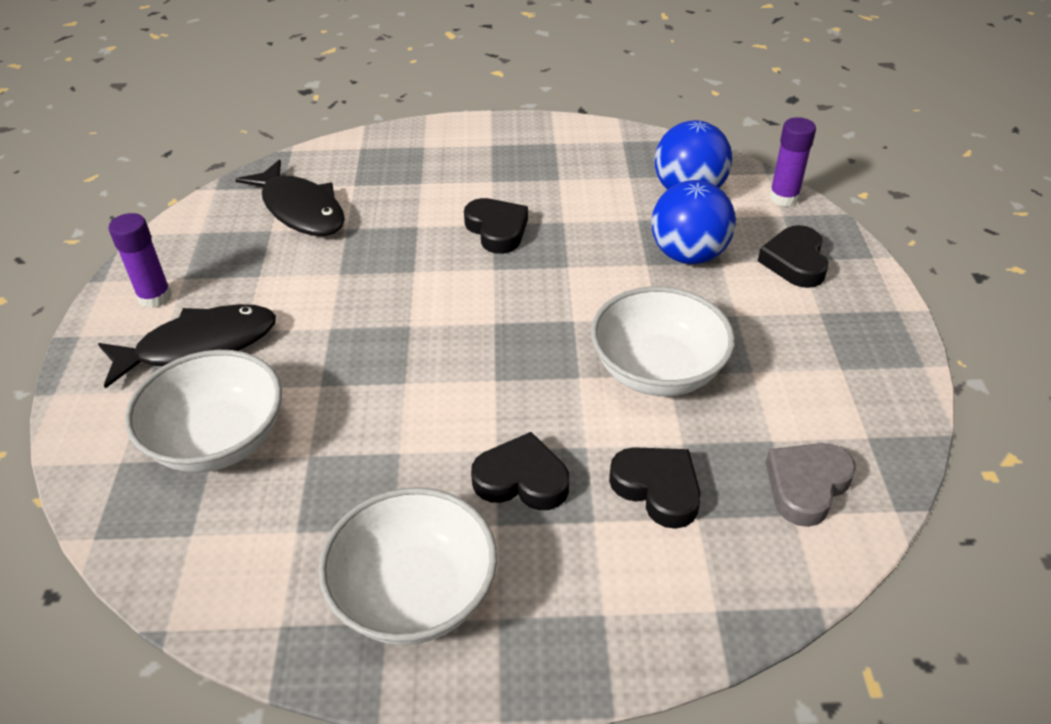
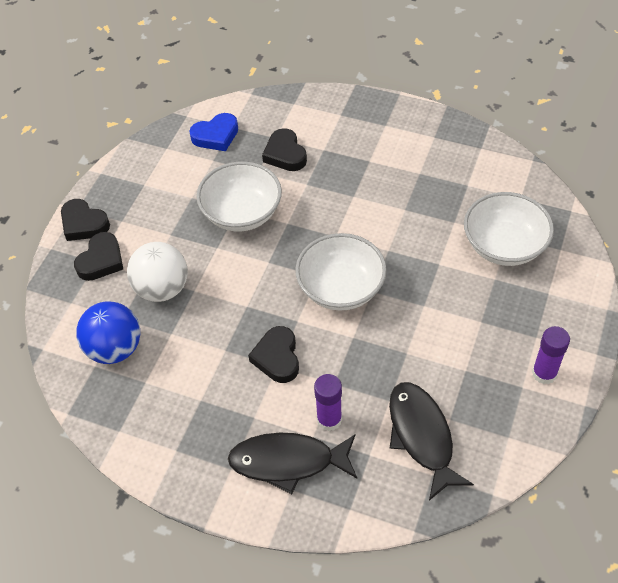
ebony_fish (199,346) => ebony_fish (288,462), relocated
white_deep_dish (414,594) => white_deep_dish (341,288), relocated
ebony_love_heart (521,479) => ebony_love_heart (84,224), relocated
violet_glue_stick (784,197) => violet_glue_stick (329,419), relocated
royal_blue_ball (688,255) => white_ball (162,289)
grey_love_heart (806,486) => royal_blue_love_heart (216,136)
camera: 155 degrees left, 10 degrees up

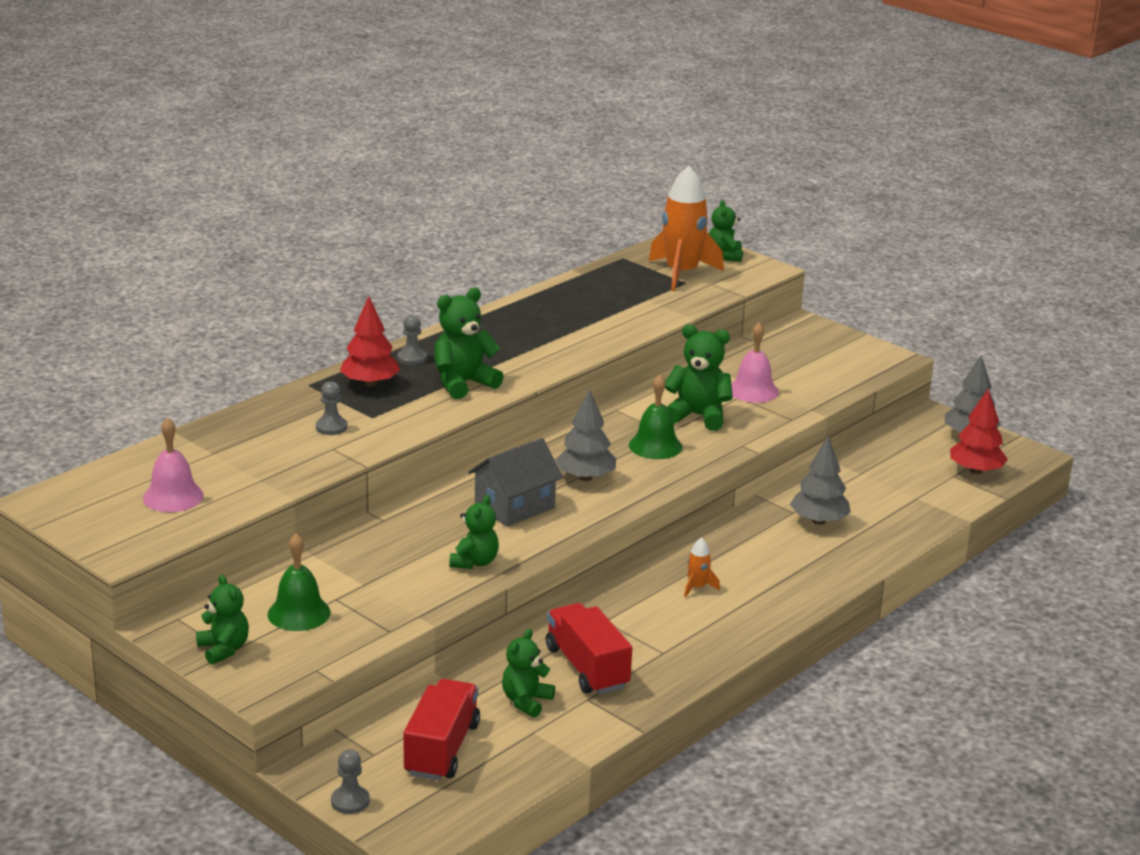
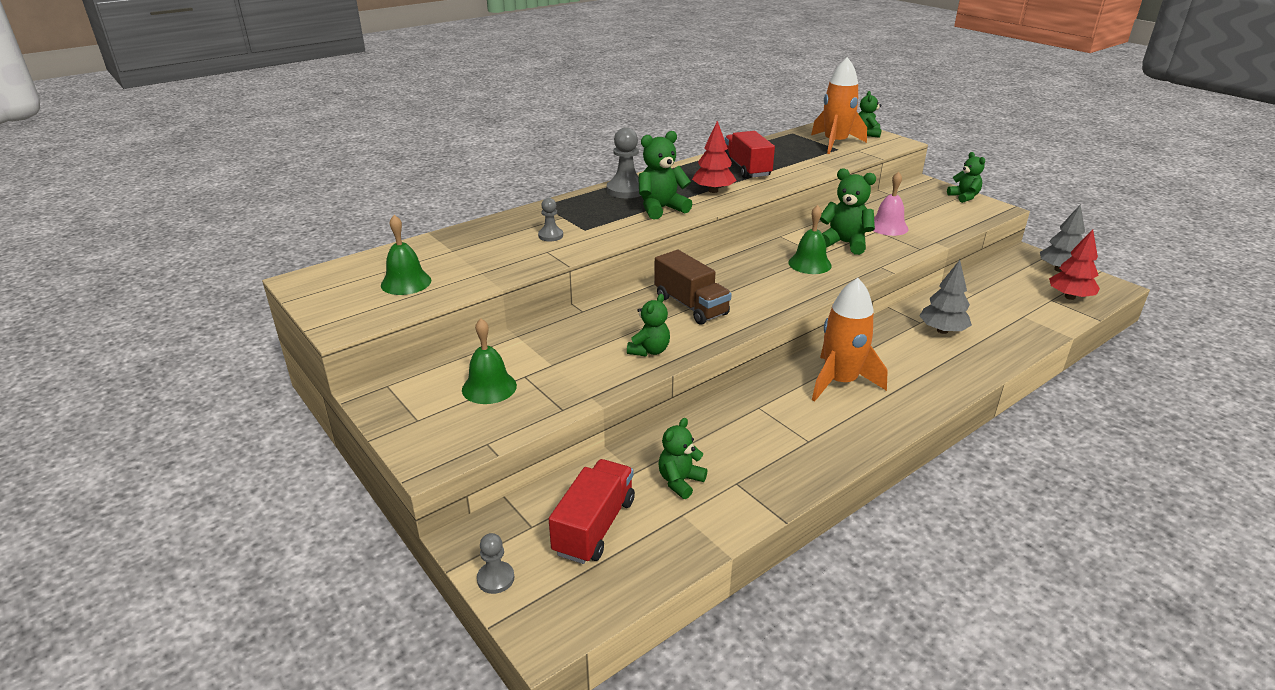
grey_tree (585,477) => nothing
leaf-green_stuffed_bear (224,649) => leaf-green_stuffed_bear (964,197), relocated
red_tree (370,383) => red_tree (713,191), relocated
red_lorry (587,668) => red_lorry (746,168), relocated
grey_toy_house (514,506) => russet_lorry (691,305)
pink_bell (173,496) => leaf-green_bell (406,282)
grey_chess_pawn (412,358) => grey_chess_pawn (626,190), x1.77
bright_orange_spaceship (697,587) => bright_orange_spaceship (840,382), x2.37
camera: 10 degrees right, 5 degrees up

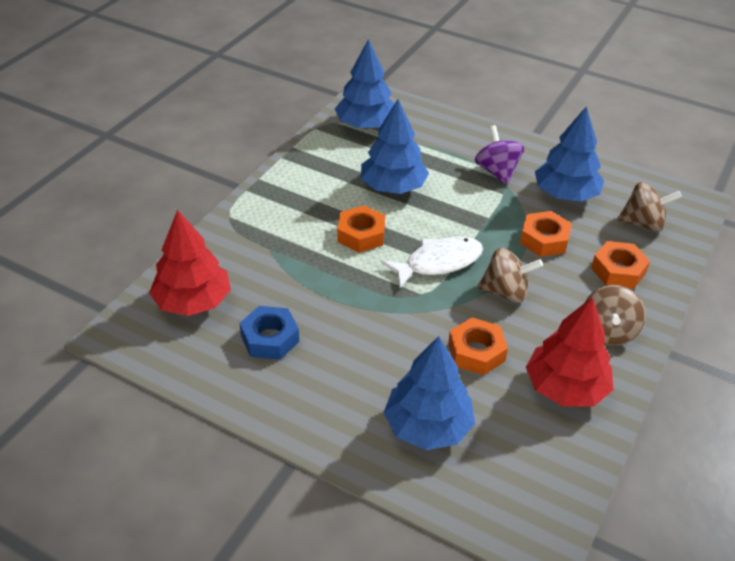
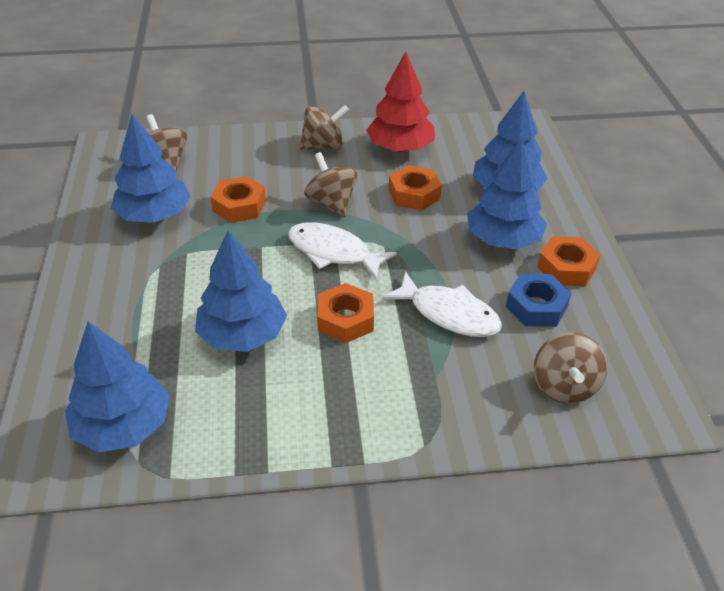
violet_spinning_top (497,171) => nothing
nothing => white_fish (449,314)
nothing => royal_blue_tree (503,239)
bright_orange_hex_nut (618,271) => bright_orange_hex_nut (566,268), relocated
red_tree (193,301) => russet_spinning_top (564,386)
camera: 125 degrees left, 0 degrees up

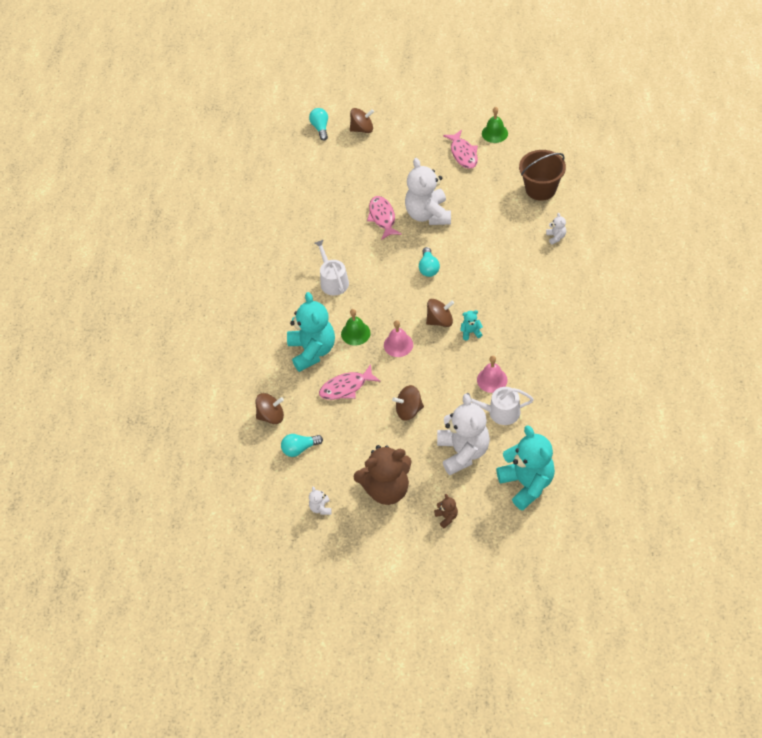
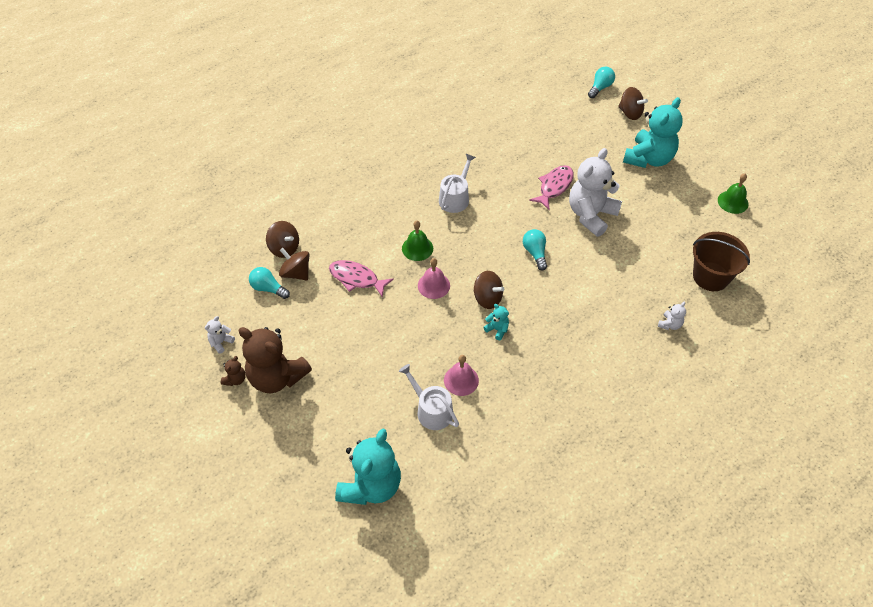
white_stuffed_bear (463,452) => nothing
pink_fish (463,154) => nothing
teal_stuffed_bear (312,351) => teal_stuffed_bear (649,158), relocated
russet_spinning_top (408,410) => russet_spinning_top (296,273), relocated
russet_stuffed_bear (446,517) => russet_stuffed_bear (235,379), relocated
teal_bulb (428,268) => teal_bulb (535,253), 120 degrees clockwise
camera: 45 degrees right, 0 degrees up

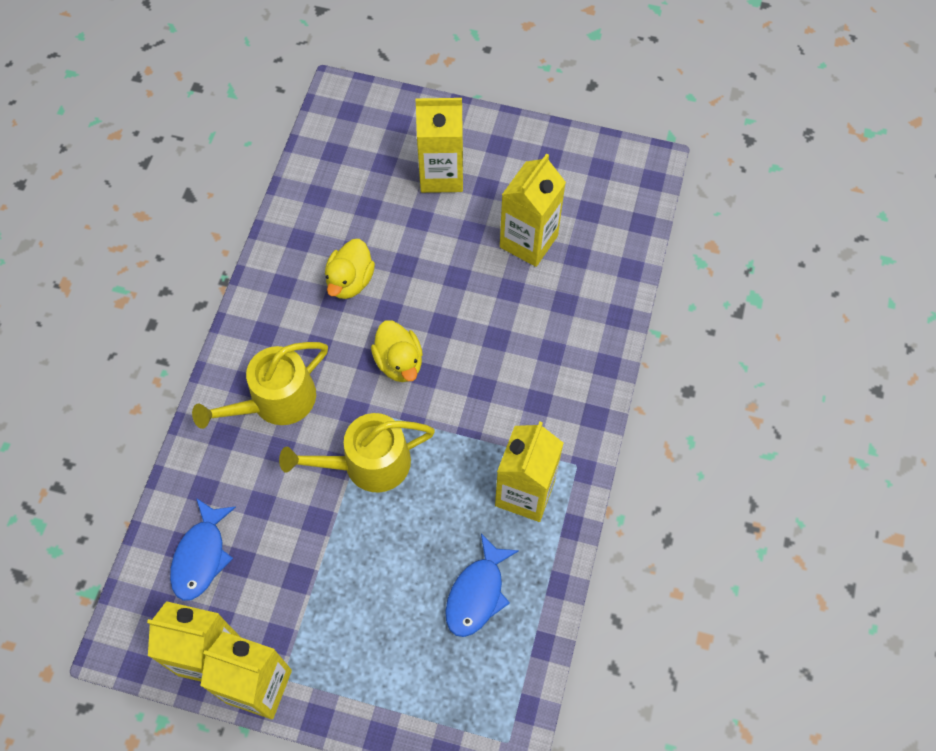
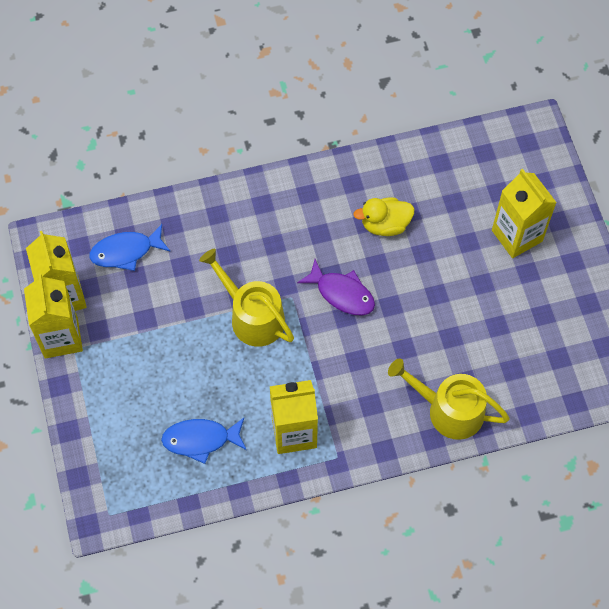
golden_milk_carton (528,241) => nothing
golden_watering_can (276,401) => golden_watering_can (449,410), relocated
golden_toy_duck (399,362) => violet_fish (342,293)
camera: 60 degrees right, 0 degrees up

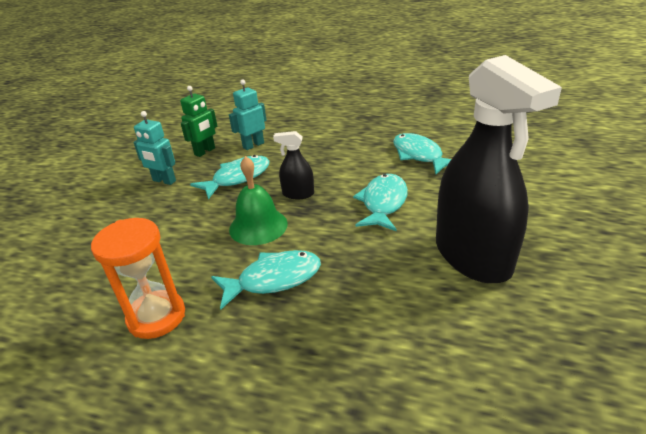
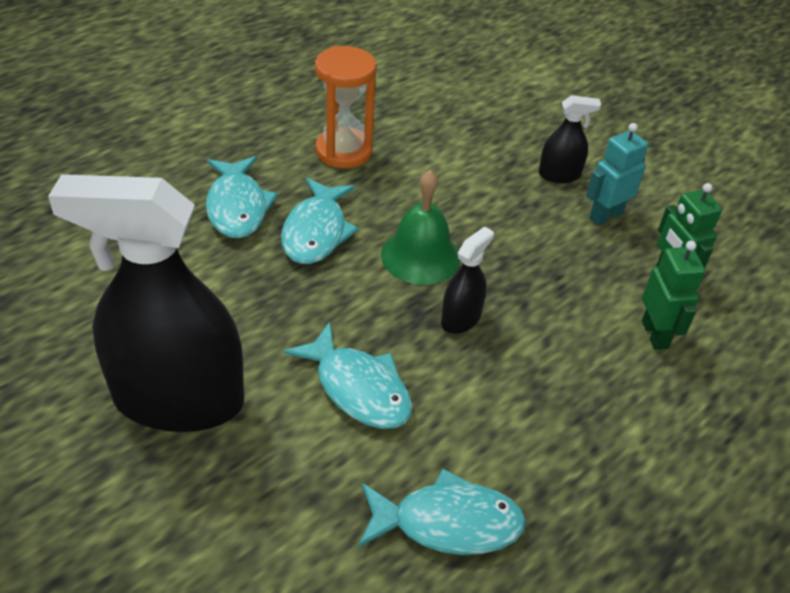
nothing => ebony_spray_cleaner (559,175)
teal_fish (237,178) => teal_fish (237,207), relocated
teal_toy_robot (253,145) => leaf-green_toy_robot (655,334)
camera: 115 degrees right, 10 degrees up

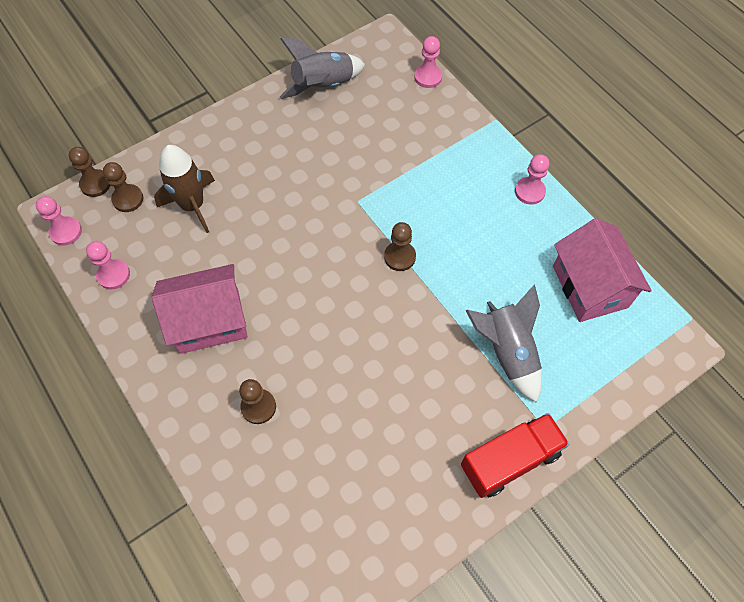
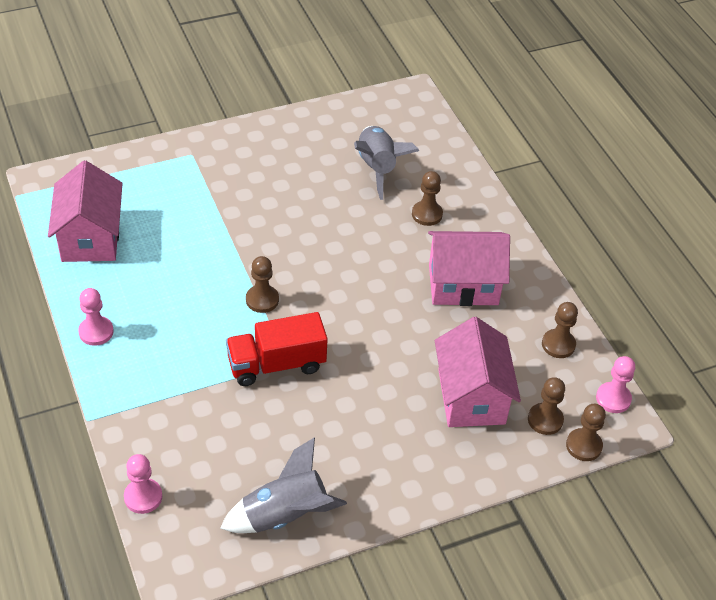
red_lorry (510,460) => red_lorry (276,364), relocated
grey_spaceship (507,352) => grey_spaceship (377,168), relocated
russet_spaceship (193,206) => pink_toy_house (471,396)
pink_chess_pawn (113,275) => russet_chess_pawn (558,345)
camera: 170 degrees left, 15 degrees down

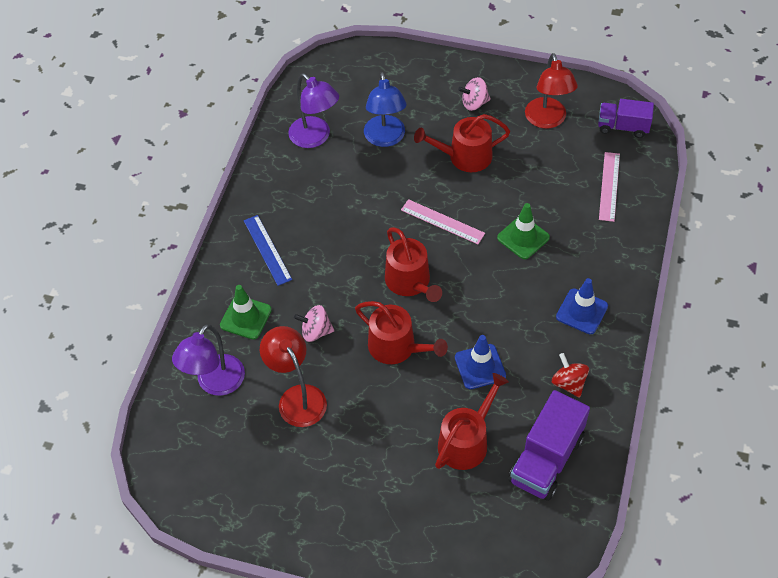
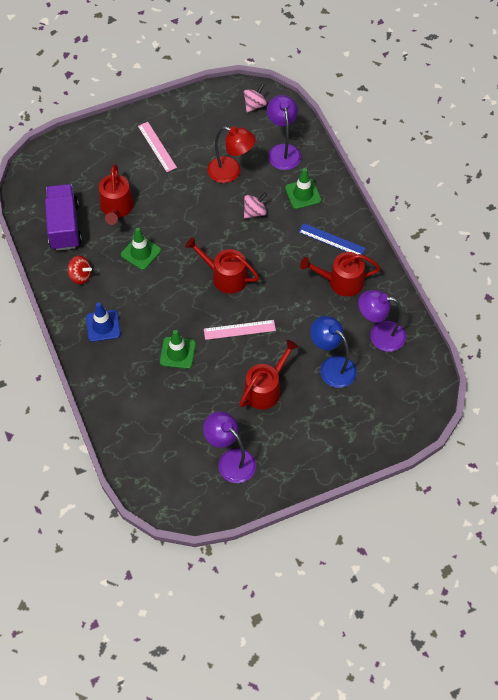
violet_lorry (623,127) => nothing
red_watering_can (397,347) => red_watering_can (341,281), relocated
pink_spinning_top (474,103) => pink_spinning_top (254,105), relocated
pink_measuring_stick (609,186) => pink_measuring_stick (157,146), relocated
royal_blue_traffic_cone (480,367) => leaf-green_traffic_cone (141,252)
red_desk_lamp (547,120) => violet_desk_lamp (230,460)
camera: 140 degrees right, 5 degrees up

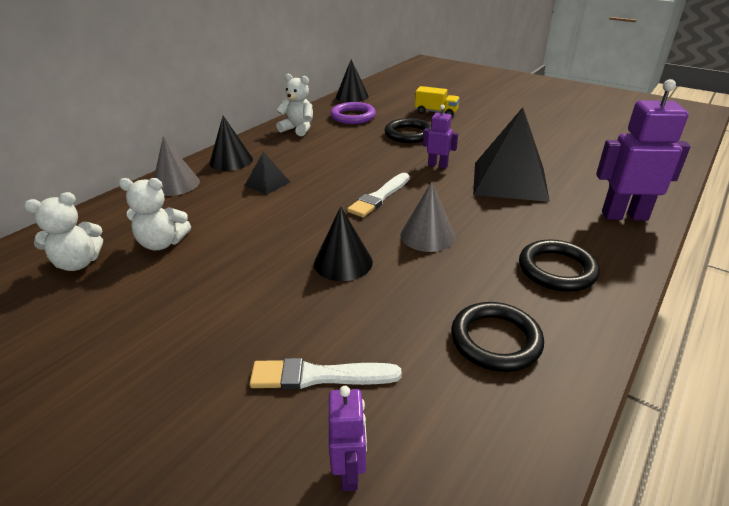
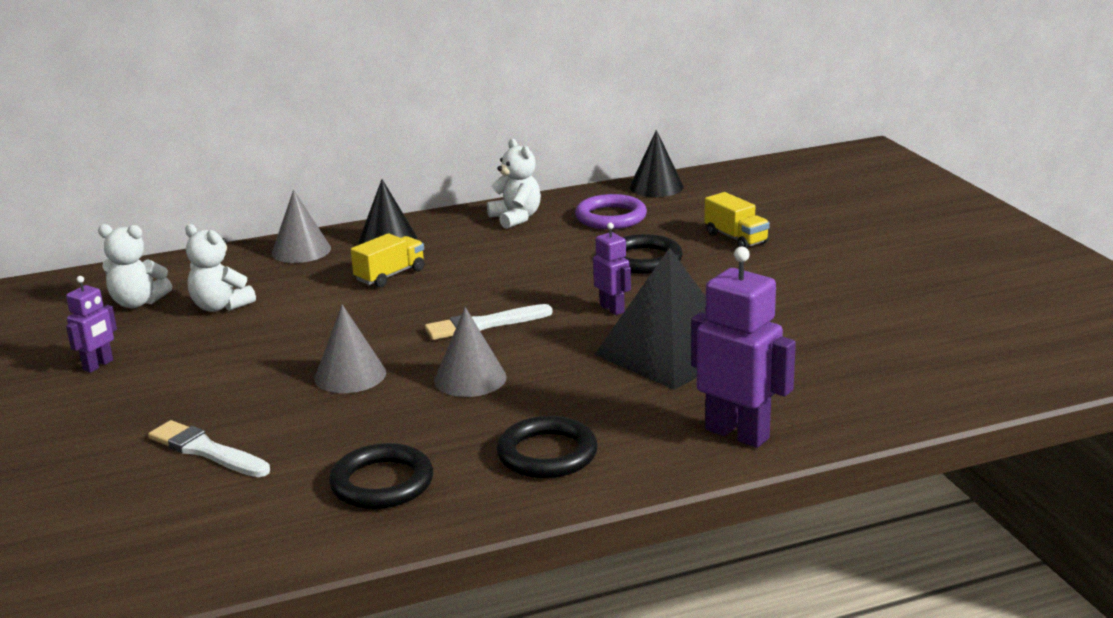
violet_toy_robot (350,472) => violet_toy_robot (98,365), relocated
ebony_pyramid (267,183) => golden_lorry (390,275)
ebony_solid_cone (343,262) => grey_solid_cone (350,375)
camera: 35 degrees right, 10 degrees down

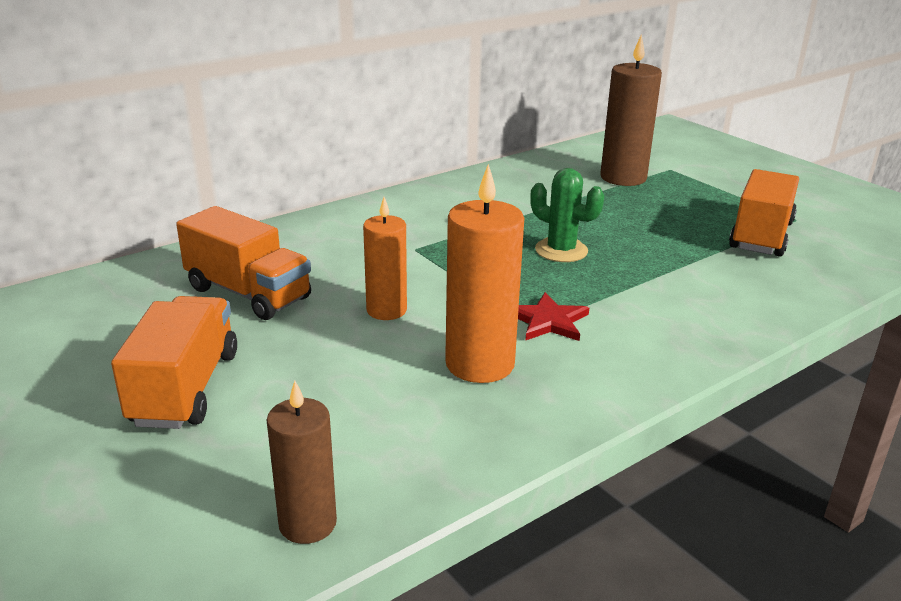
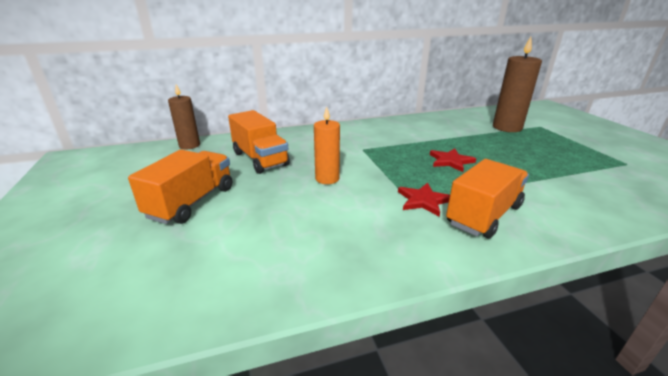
bright_orange_pillar_candle (480,364) => nothing
russet_pillar_candle (307,523) => russet_pillar_candle (189,145), relocated
bright_orange_lorry (761,236) => bright_orange_lorry (484,215), relocated
leaf-green_cactus (561,250) => red_star (450,161)
camera: 20 degrees right, 0 degrees up

